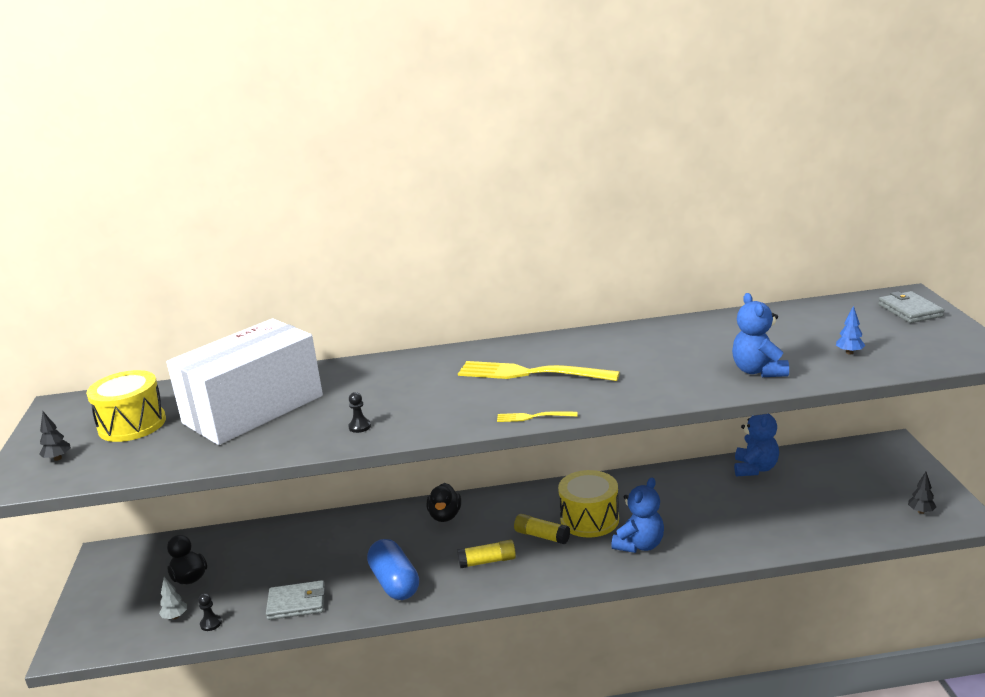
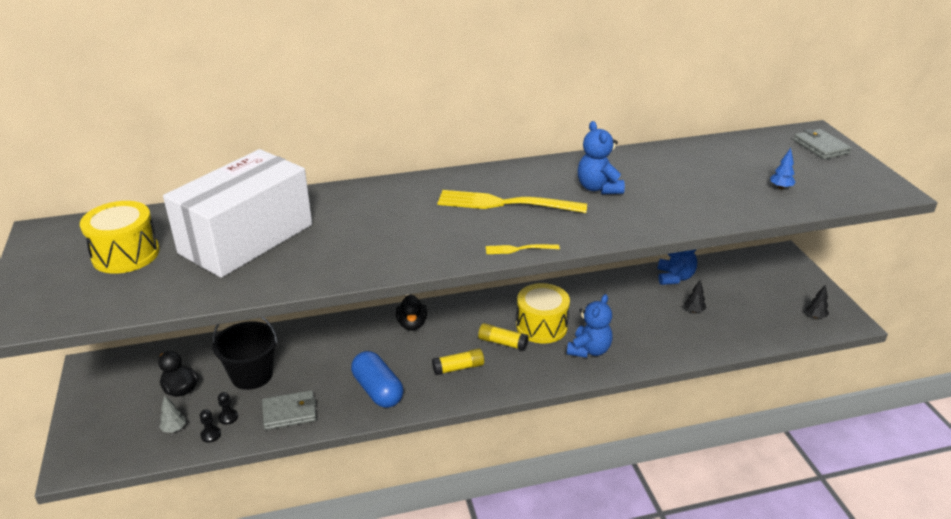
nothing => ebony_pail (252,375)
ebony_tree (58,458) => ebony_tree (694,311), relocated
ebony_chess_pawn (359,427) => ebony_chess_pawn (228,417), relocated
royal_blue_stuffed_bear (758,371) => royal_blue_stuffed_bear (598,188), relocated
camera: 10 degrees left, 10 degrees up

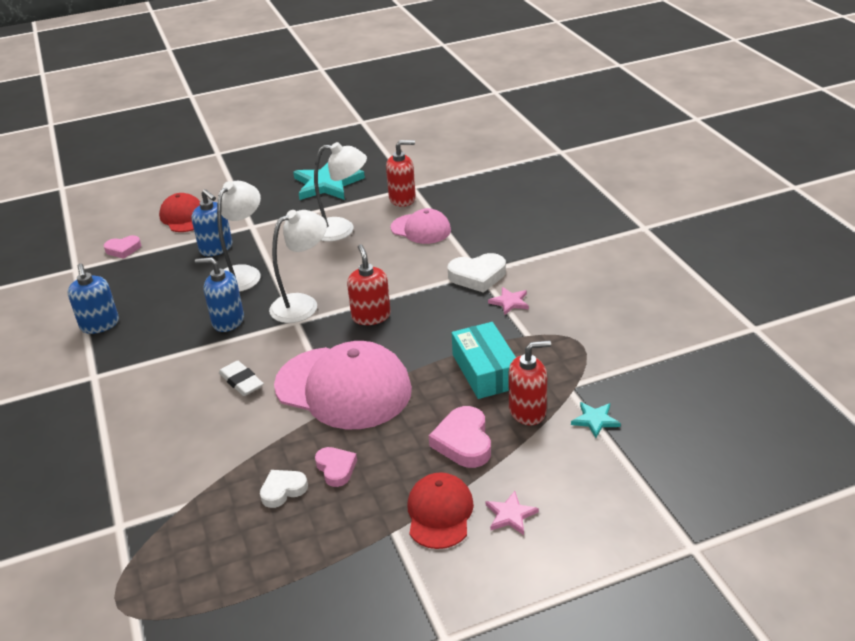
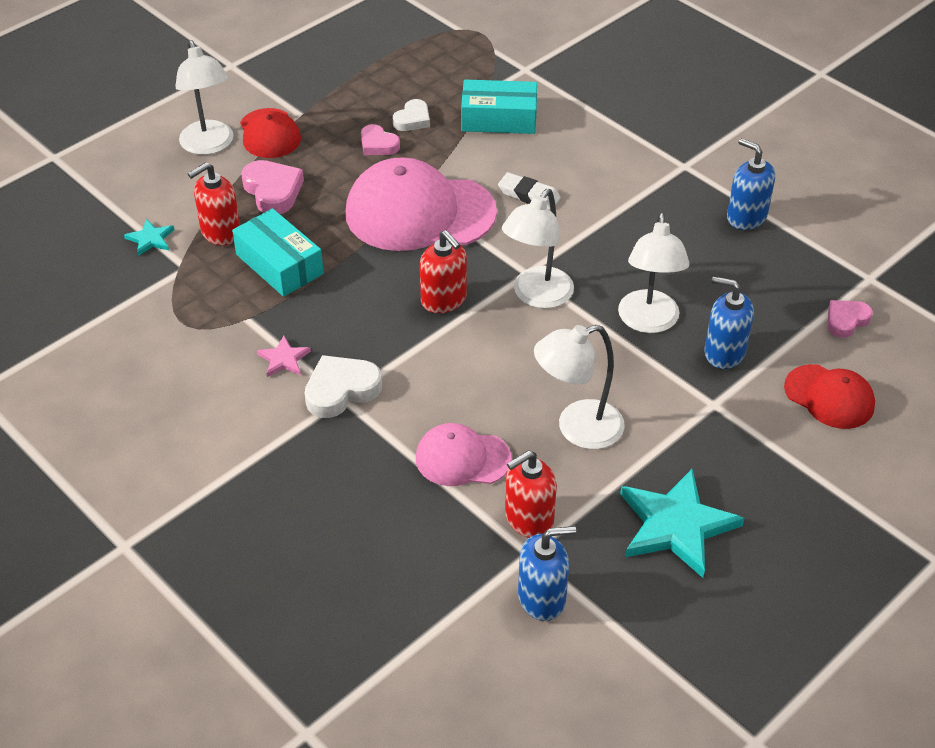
nothing => teal_package (499,119)
royal_blue_soap_dispenser (228,321) => royal_blue_soap_dispenser (542,598), relocated
pink_star (510,515) => white_desk_lamp (209,145)
camera: 155 degrees right, 10 degrees up

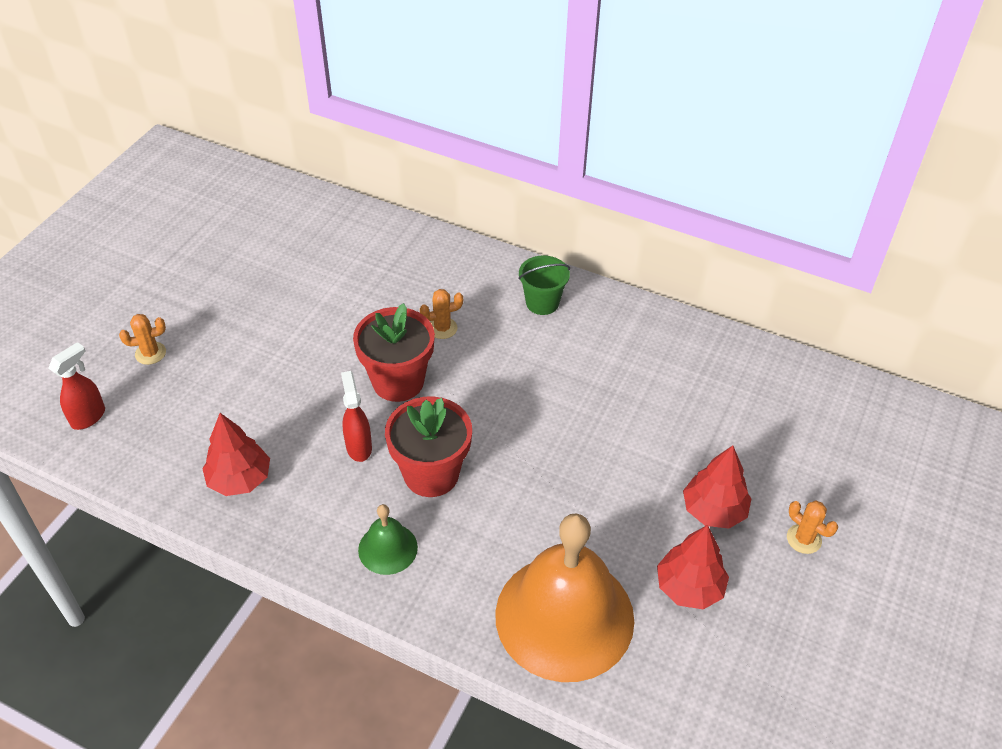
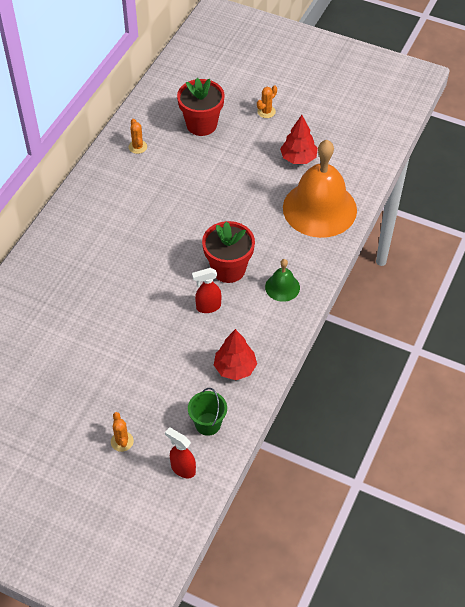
red_tree (713,511) => nothing
red_flower_pot (398,381) => red_flower_pot (201,125), relocated
bright_orange_cactus (442,328) => bright_orange_cactus (137,147), relocated
leaf-green_pail (542,303) => leaf-green_pail (208,424), relocated
camera: 90 degrees left, 5 degrees up

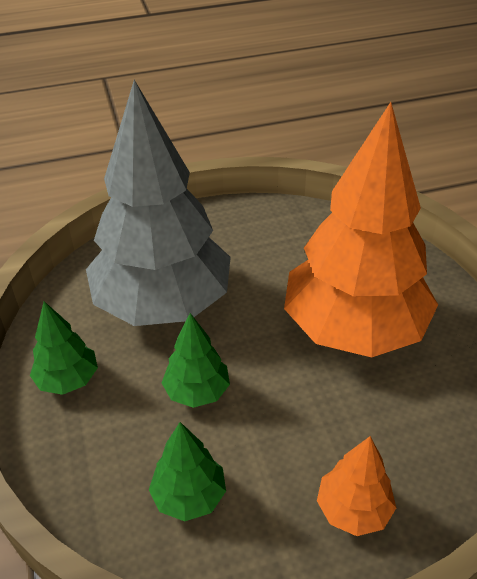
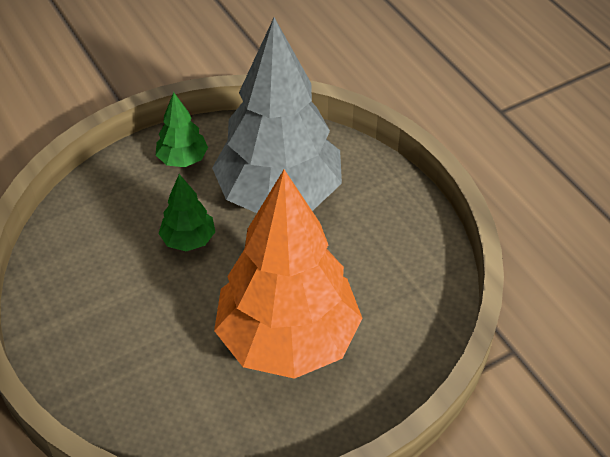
leaf-green_tree (189,496) => nothing
bright_orange_tree (353,510) => nothing
camera: 75 degrees right, 5 degrees up

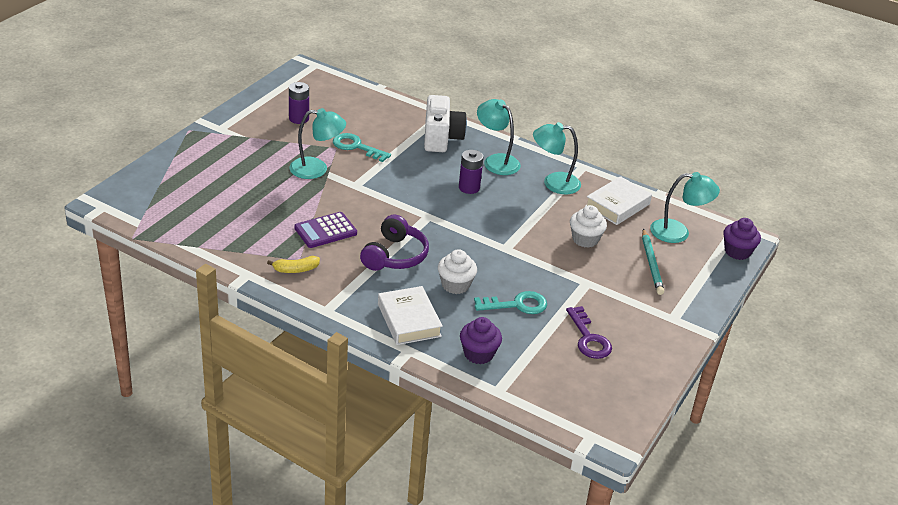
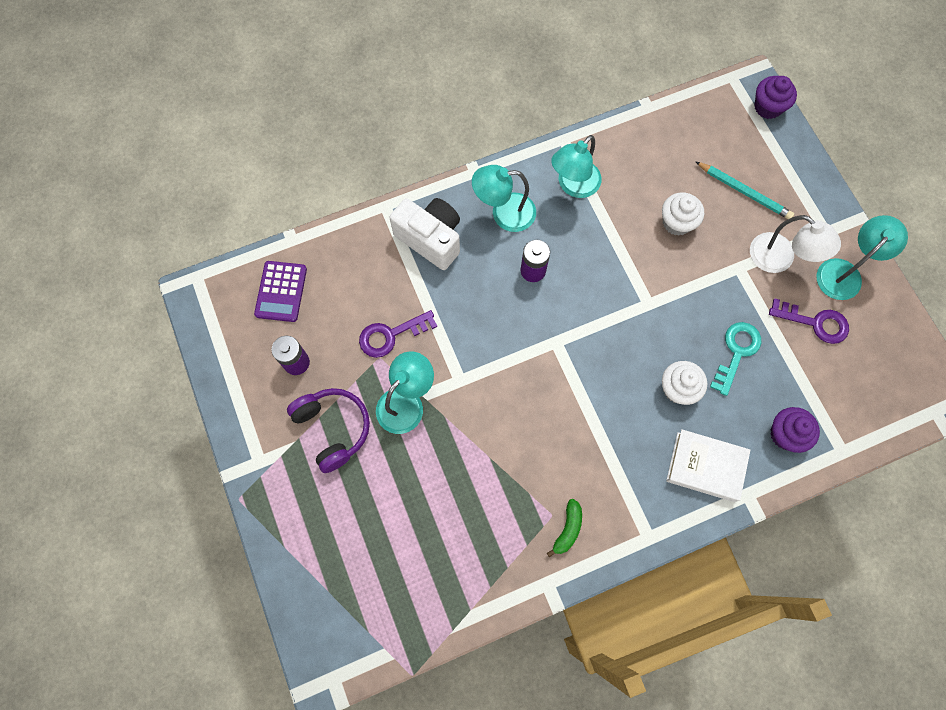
white_hardback (617,205) => nothing
nothing => white_desk_lamp (779,259)
violet_adding_machine (325,231) => violet_adding_machine (281,291), relocated
violet_headphones (395,256) => violet_headphones (333,429), relocated
teal_desk_lamp (678,232) => teal_desk_lamp (844,272), relocated
golden_banana_fruit (295,269) => leaf-green_banana_fruit (567,529)
teal_key (356,147) => violet_key (391,335)
camera: 50 degrees left, 35 degrees up

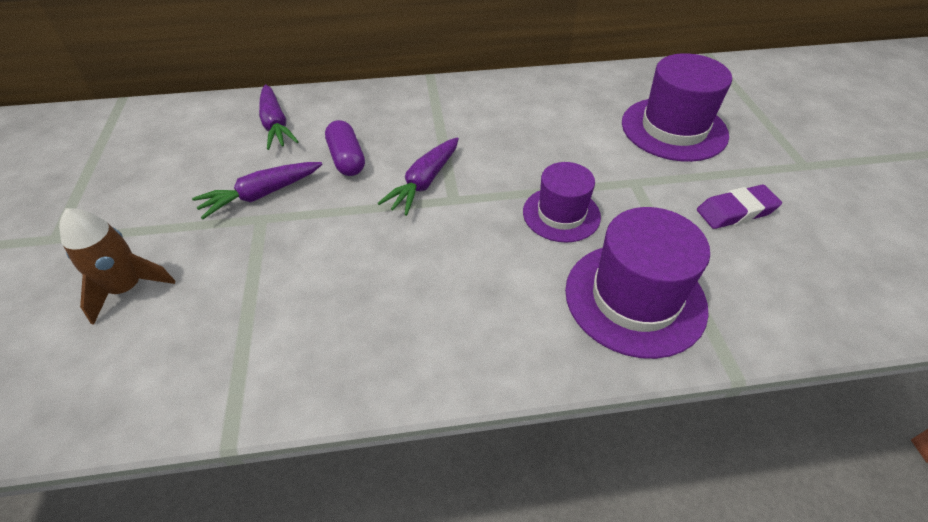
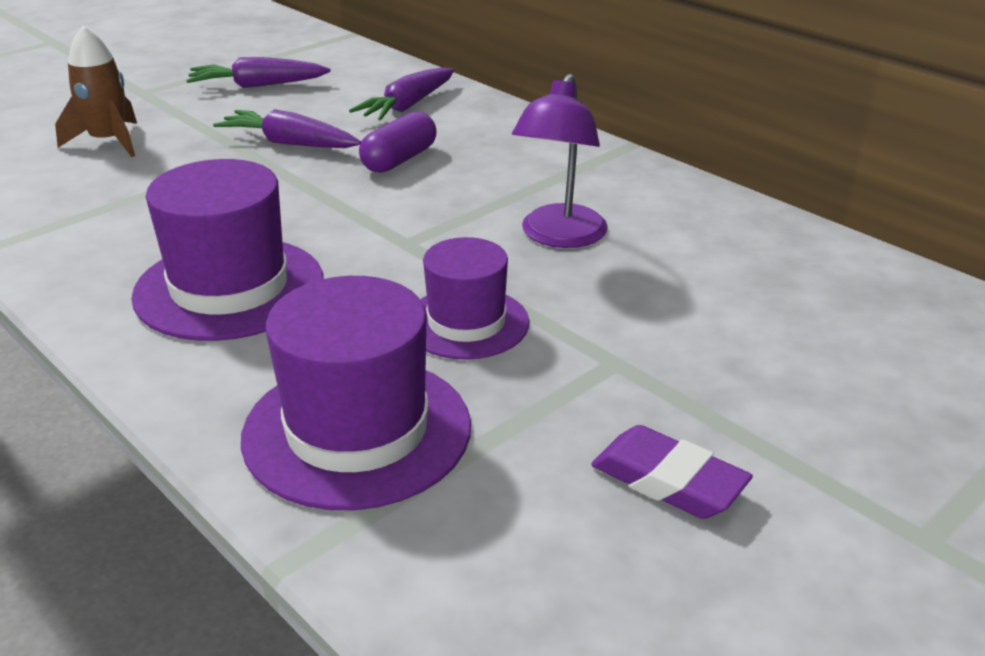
nothing => violet_desk_lamp (559,237)
violet_root_vegetable (424,183) => violet_root_vegetable (257,85), relocated
violet_top_hat (674,129) => violet_top_hat (229,288), relocated
camera: 55 degrees right, 15 degrees down

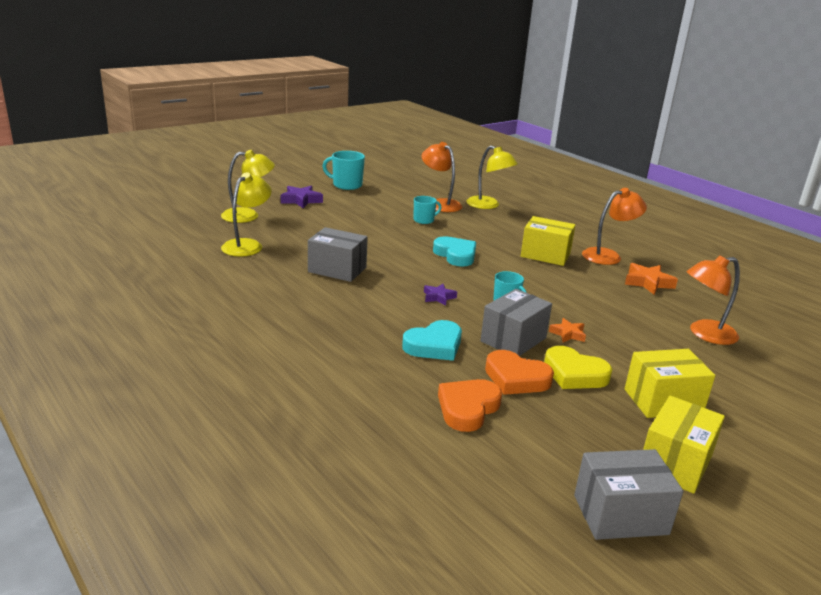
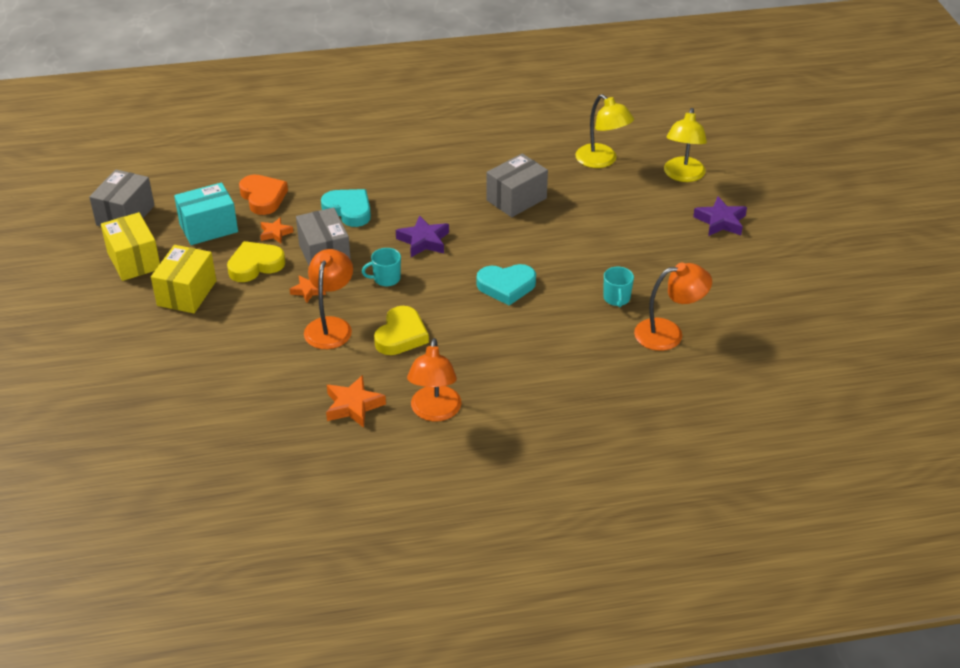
teal_mug (346,185) => nothing
golden_desk_lamp (488,205) => nothing
golden_package (545,255) => nothing
nothing => teal_package (208,228)
nothing => golden_love_heart (401,335)
bright_orange_desk_lamp (705,334) => bright_orange_desk_lamp (331,326), relocated
bright_orange_love_heart (516,378) => bright_orange_star (275,233)
teal_love_heart (434,345) => teal_love_heart (348,210), 135 degrees clockwise
violet_star (438,297) => violet_star (423,241), x1.58
camera: 120 degrees right, 15 degrees up

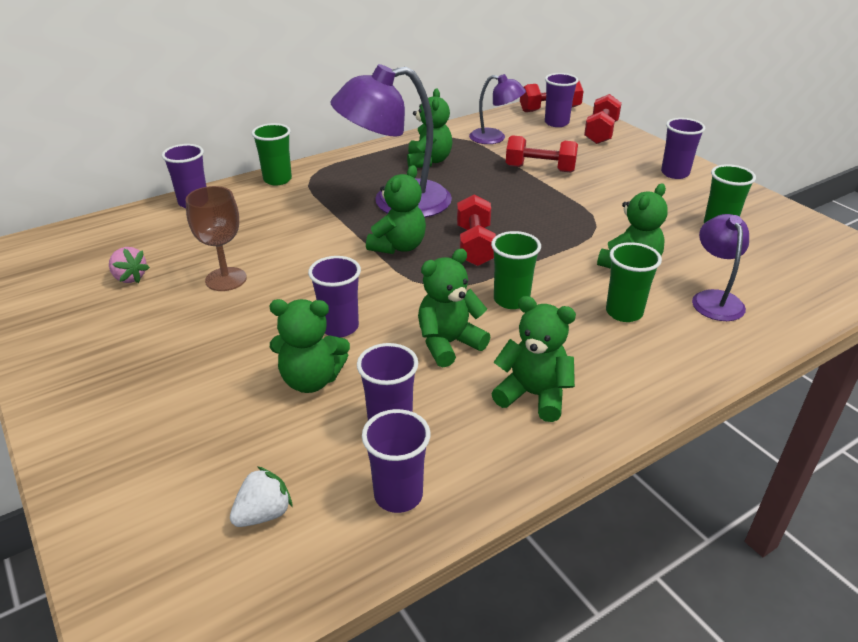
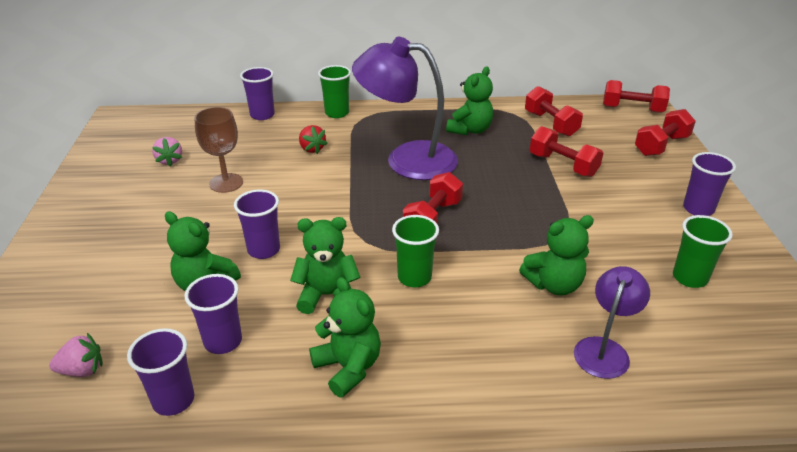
leaf-green_stuffed_bear (398,246) => nothing
violet_tumbler (556,123) => nothing
leaf-green_tumbler (624,312) => nothing
nothing => red_berry (312,149)
violet_desk_lamp (495,138) => red_dumbbell (550,124)
white_berry (263,514) => pink_berry (82,370)
camera: 30 degrees right, 0 degrees up

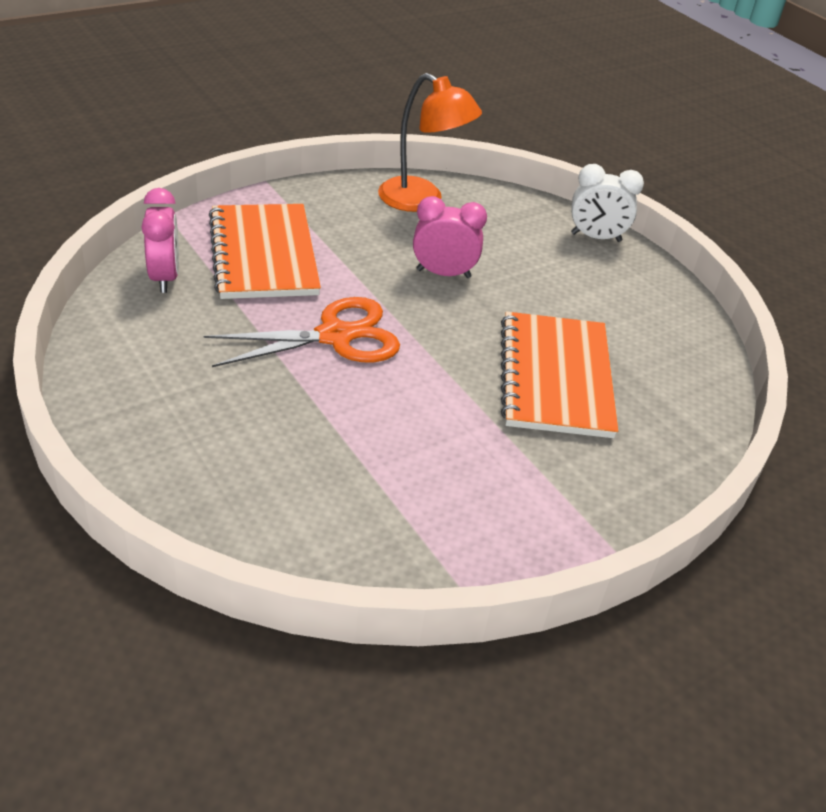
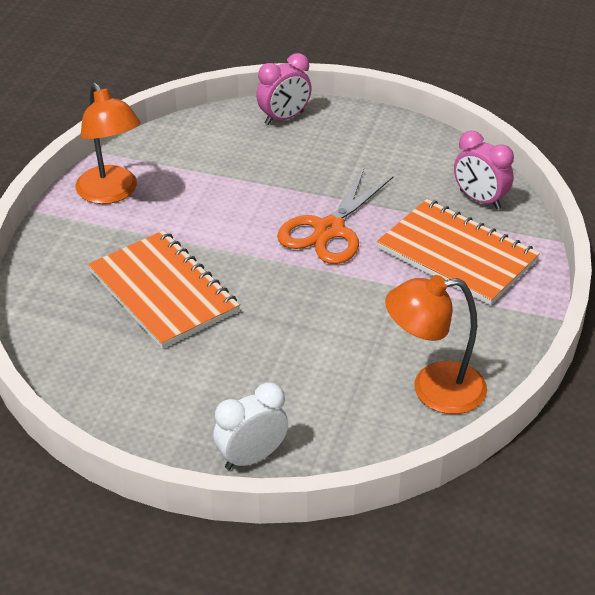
nothing => bright_orange_desk_lamp (111,193)
pink_clock (443,273) => pink_clock (284,118), relocated
camera: 145 degrees right, 0 degrees up

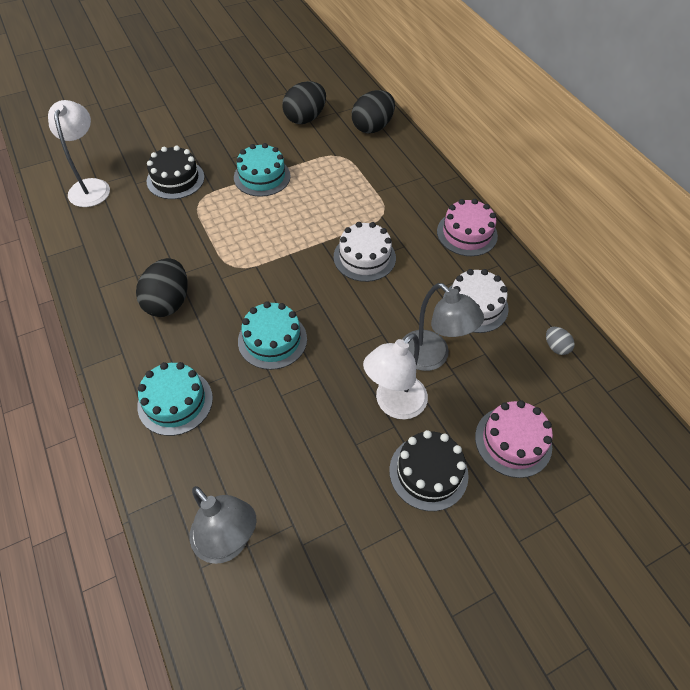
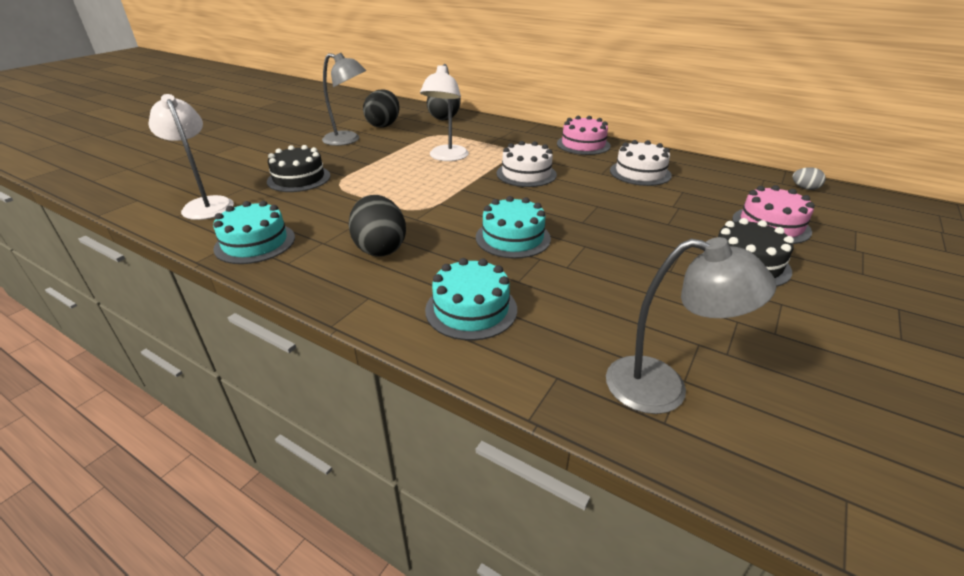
teal_layer_cake (262,176) => teal_layer_cake (255,243), relocated
white_desk_lamp (394,404) => white_desk_lamp (446,157), relocated
grey_desk_lamp (432,357) => grey_desk_lamp (348,140), relocated
grey_toy_egg (556,347) => grey_toy_egg (804,188), relocated
camera: 30 degrees left, 20 degrees down

